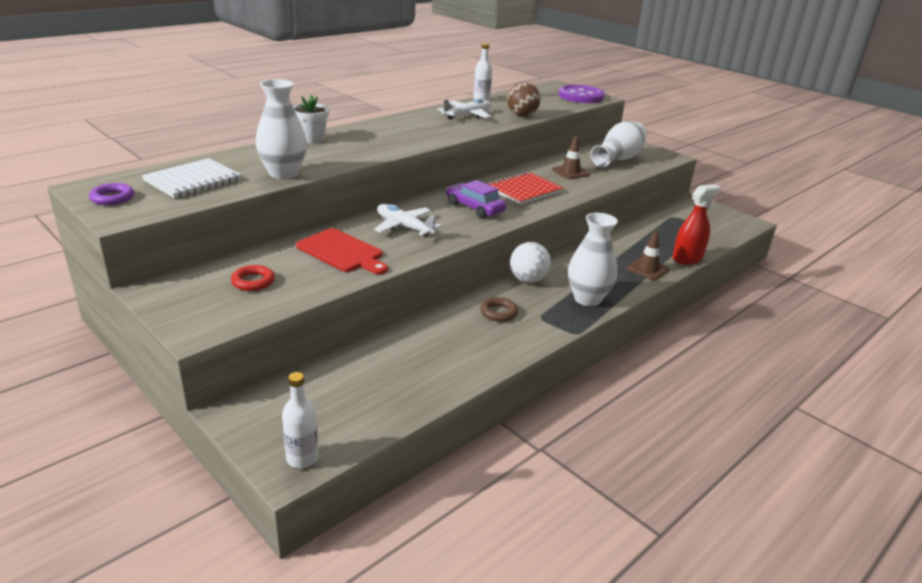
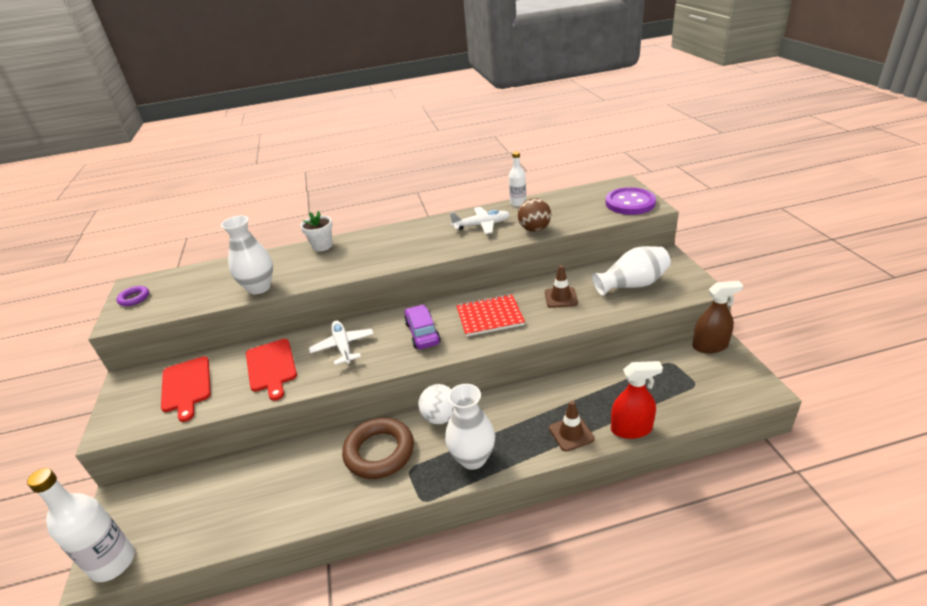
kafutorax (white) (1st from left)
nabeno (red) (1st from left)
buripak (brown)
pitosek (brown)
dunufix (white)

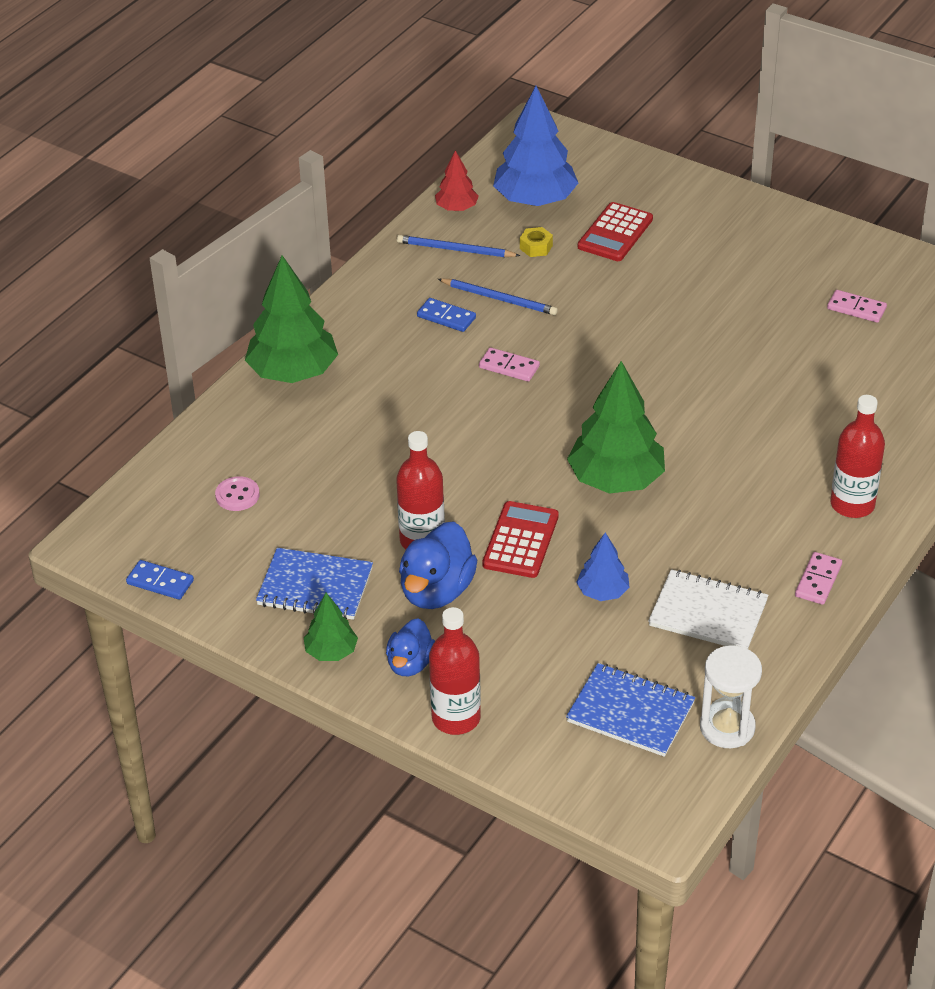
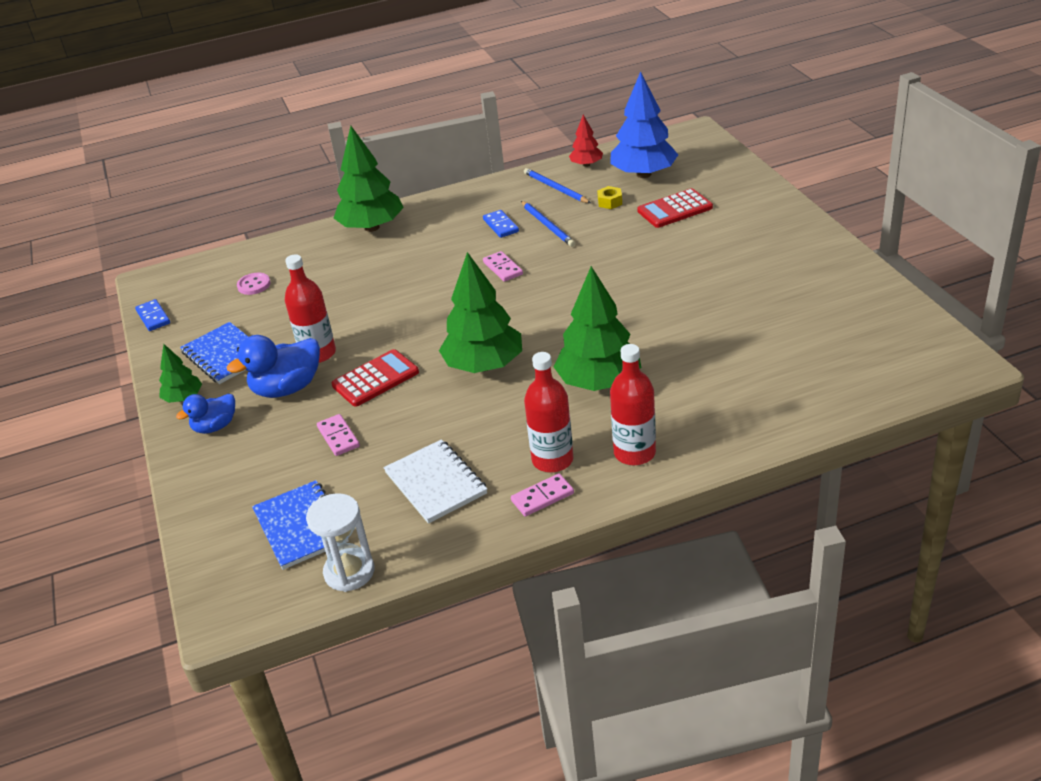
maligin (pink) (1st from left)
kafutorax (red) (2nd from left)
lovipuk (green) (4th from left)
lovipuk (blue) (2nd from left in the first image)

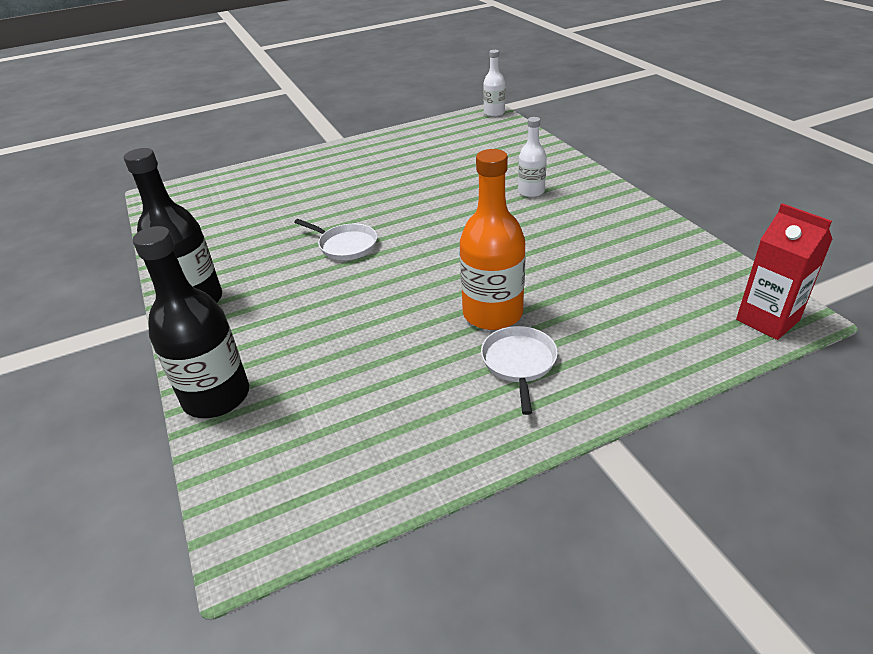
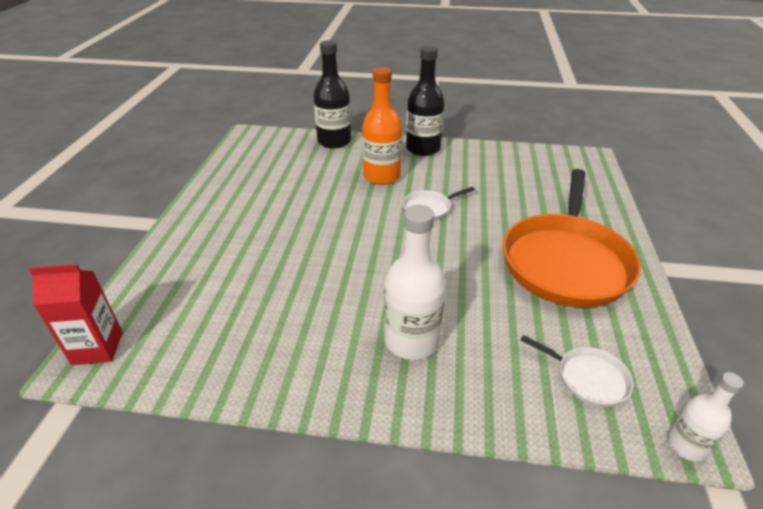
kafutorax (orange)
kafutorax (white) (1st from left)
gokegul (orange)
gokegul (white) (2nd from left)

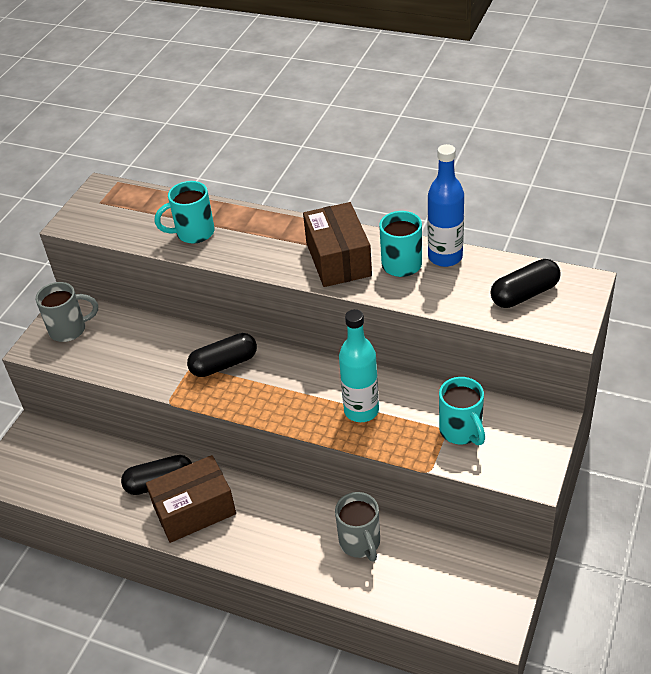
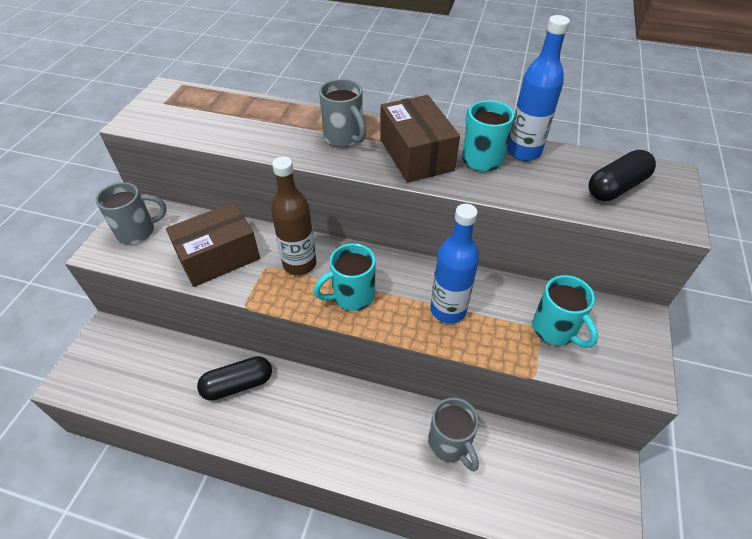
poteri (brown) (1st from left)
kafutorax (brown)
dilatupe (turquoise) (1st from left)
dilatupe (grey) (2nd from left)
kafutorax (blue) (1st from left)

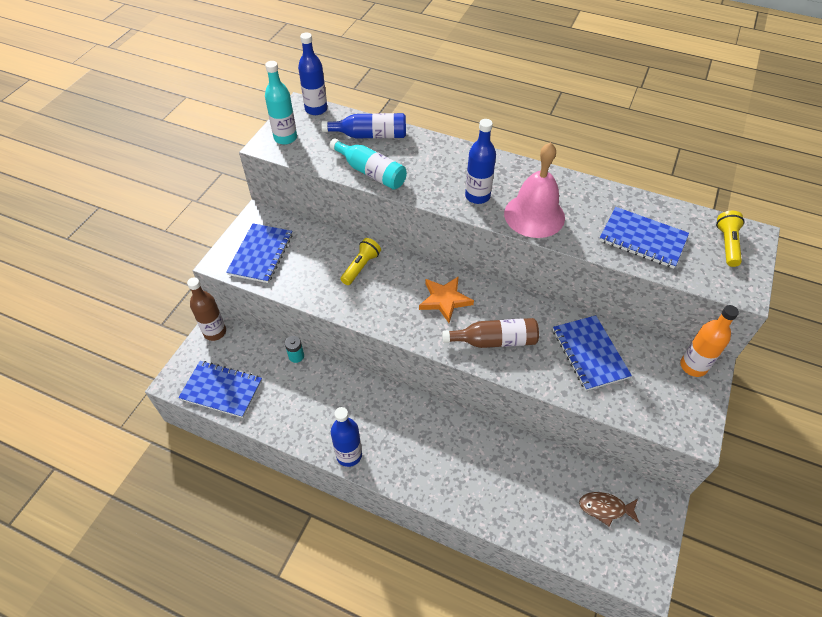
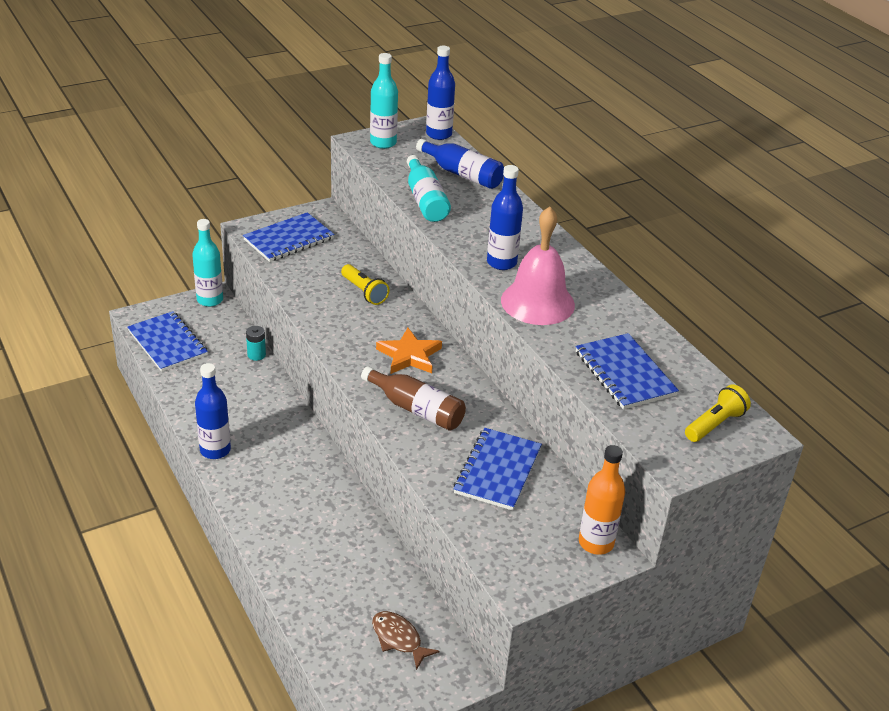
kafutorax (turquoise) (1st from left)
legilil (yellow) (1st from left)

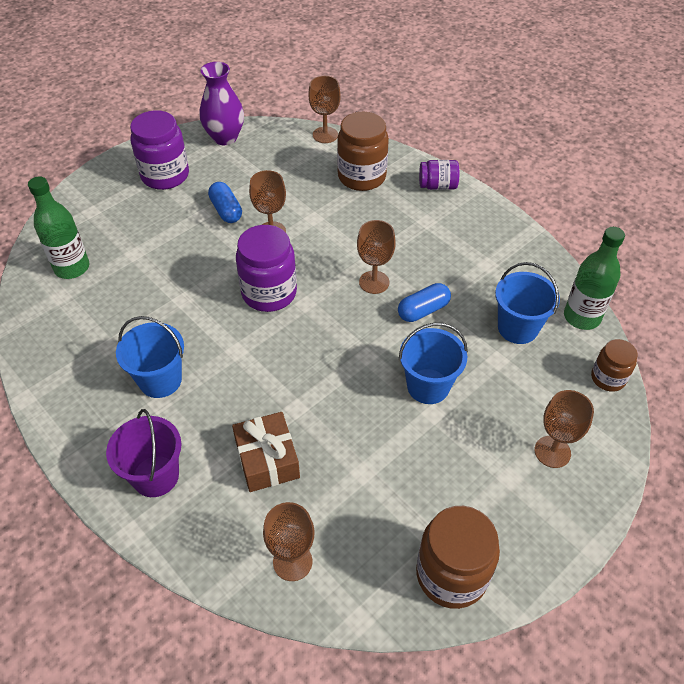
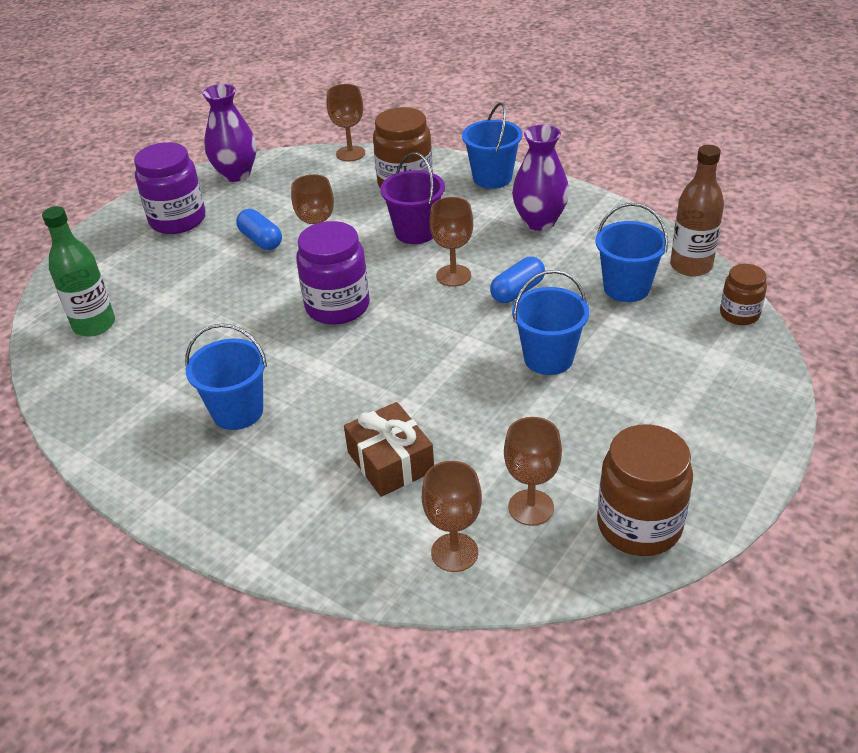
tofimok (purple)
tofimok (blue) (2nd from left)
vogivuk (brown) (5th from left)
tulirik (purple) (2nd from left)
kafutorax (brown)

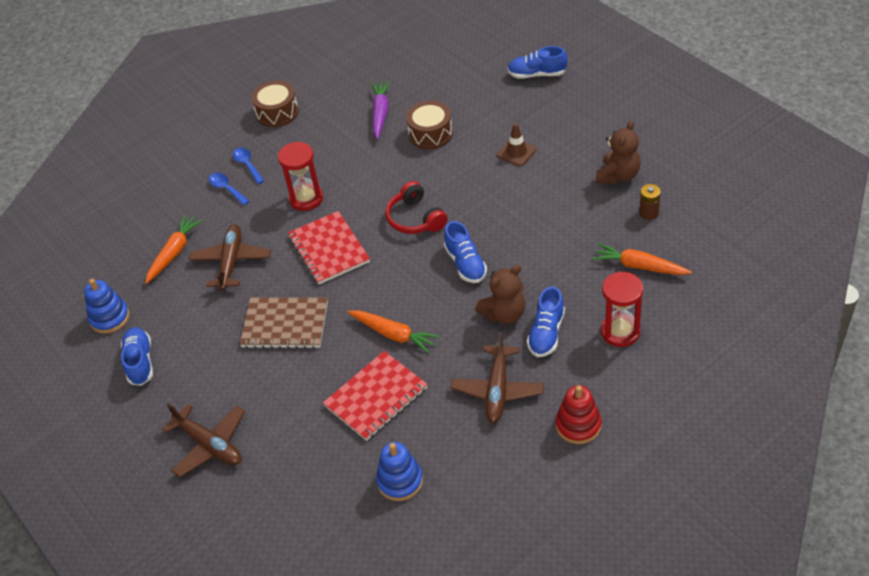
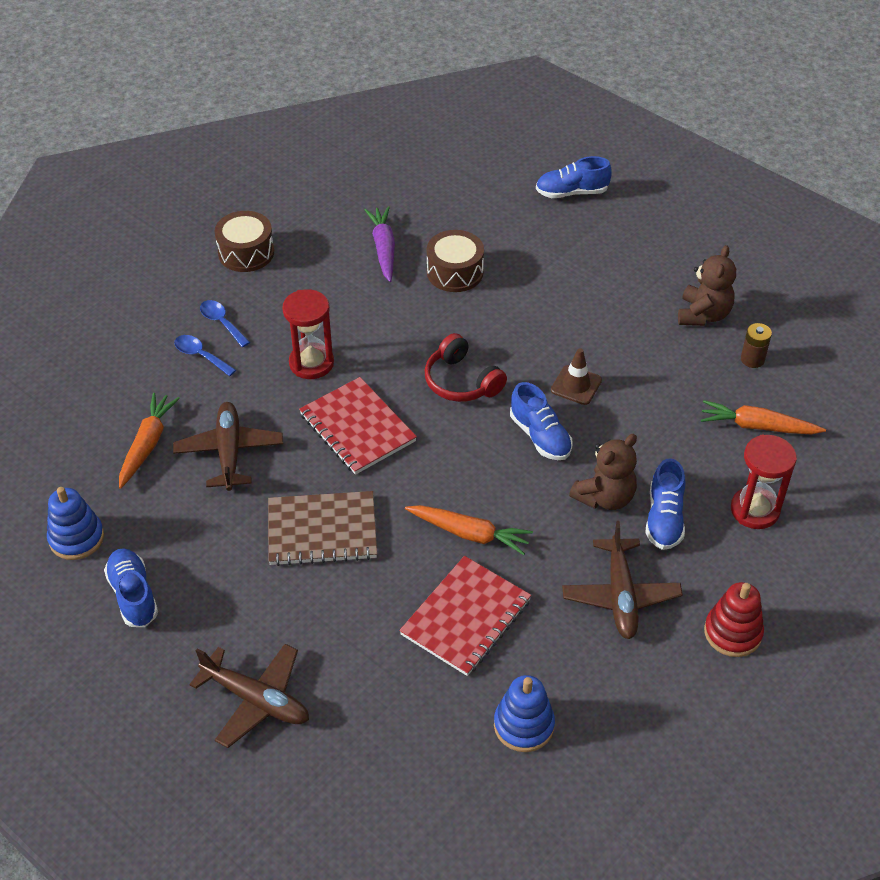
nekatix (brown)

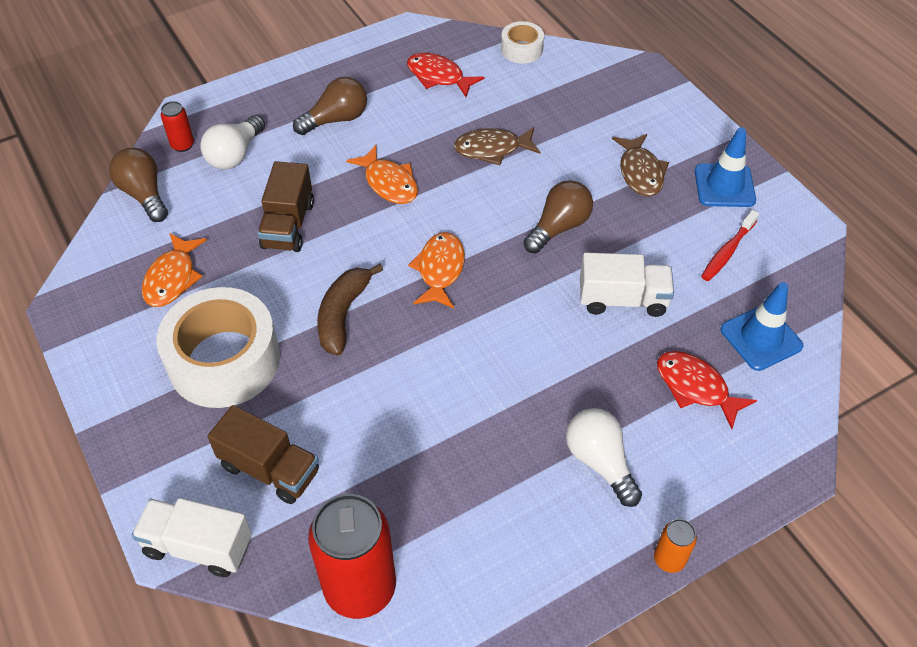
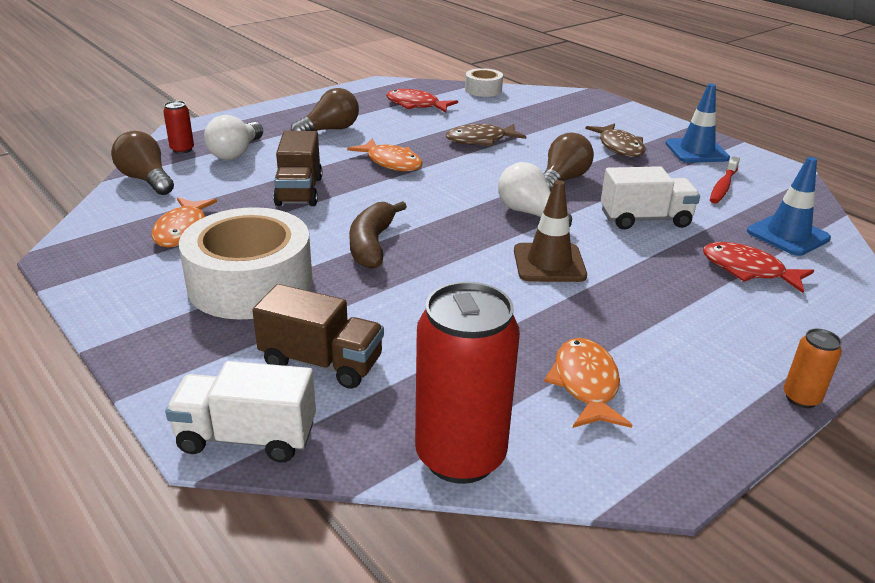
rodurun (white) (2nd from left)
nekatix (brown)
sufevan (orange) (3rd from left)

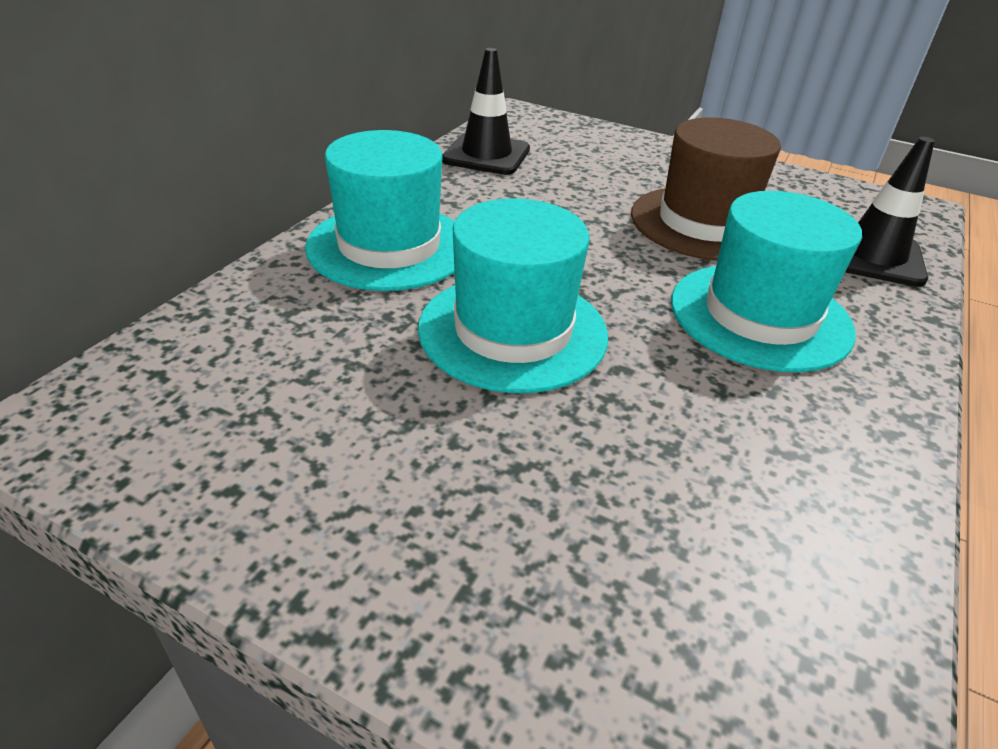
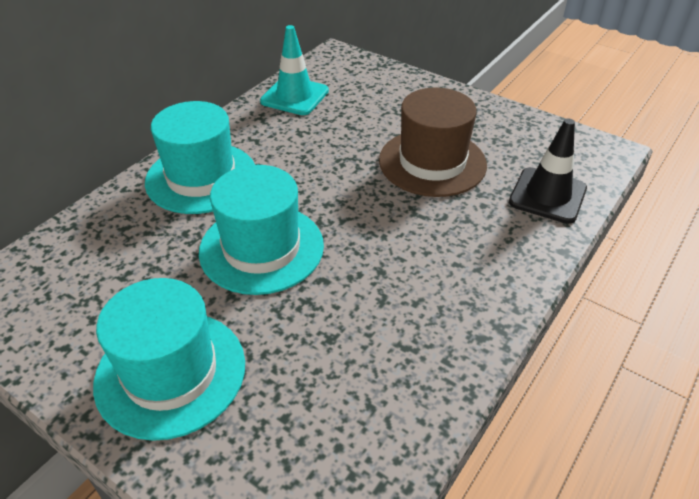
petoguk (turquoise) (1st from left)
nekatix (turquoise)

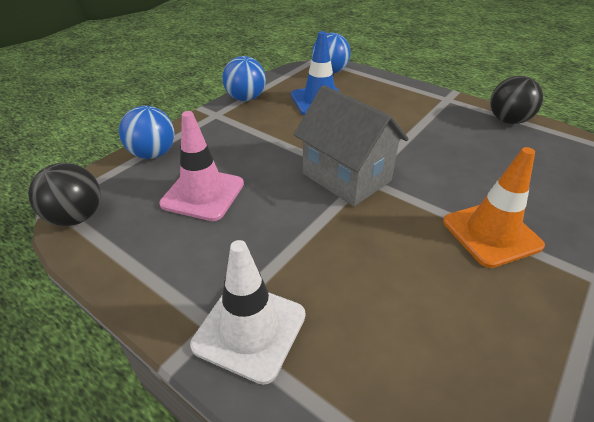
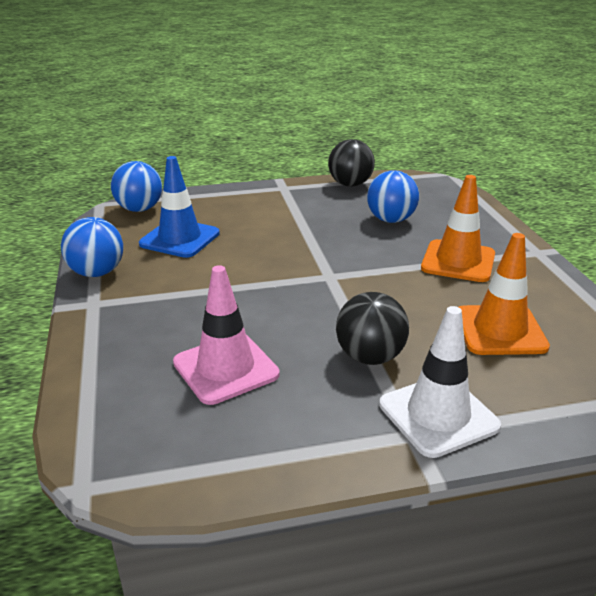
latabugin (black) (2nd from left)
latabugin (blue) (3rd from left)
nekatix (orange) (2nd from left)
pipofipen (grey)

